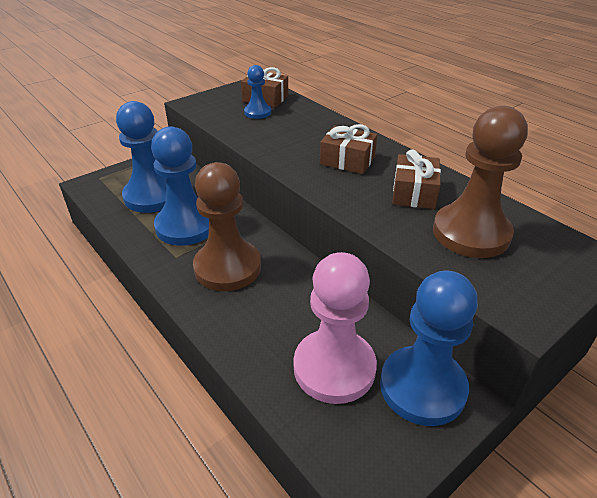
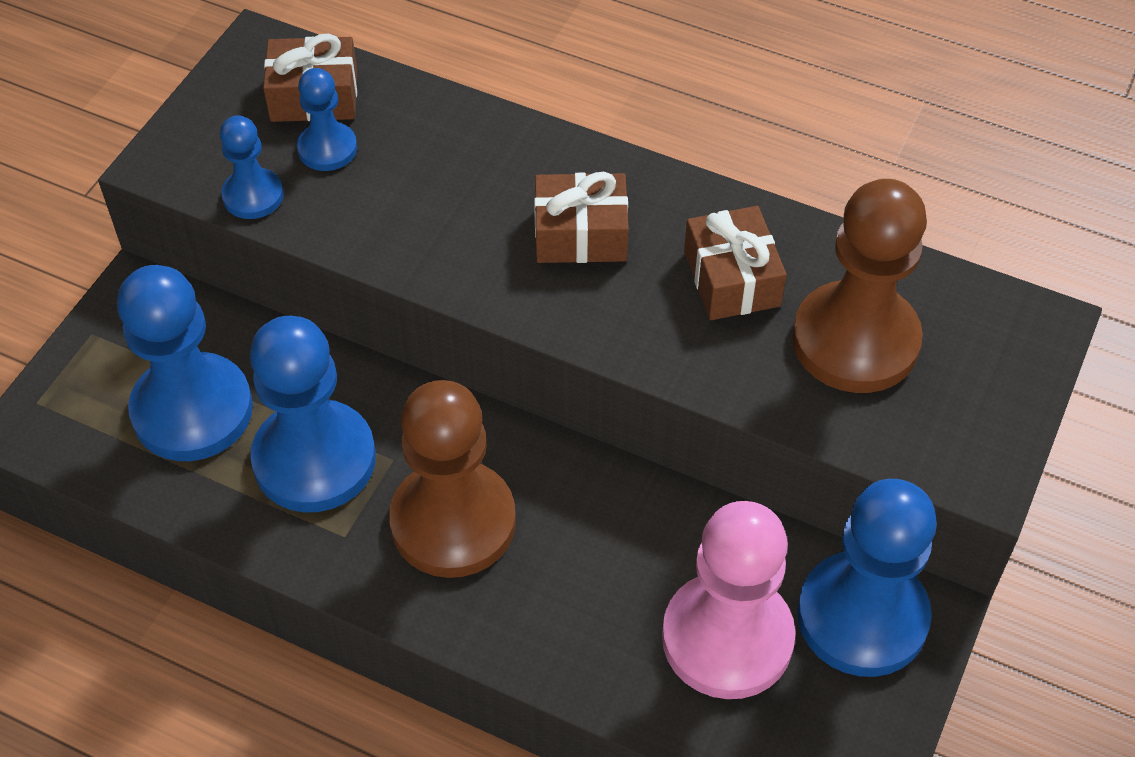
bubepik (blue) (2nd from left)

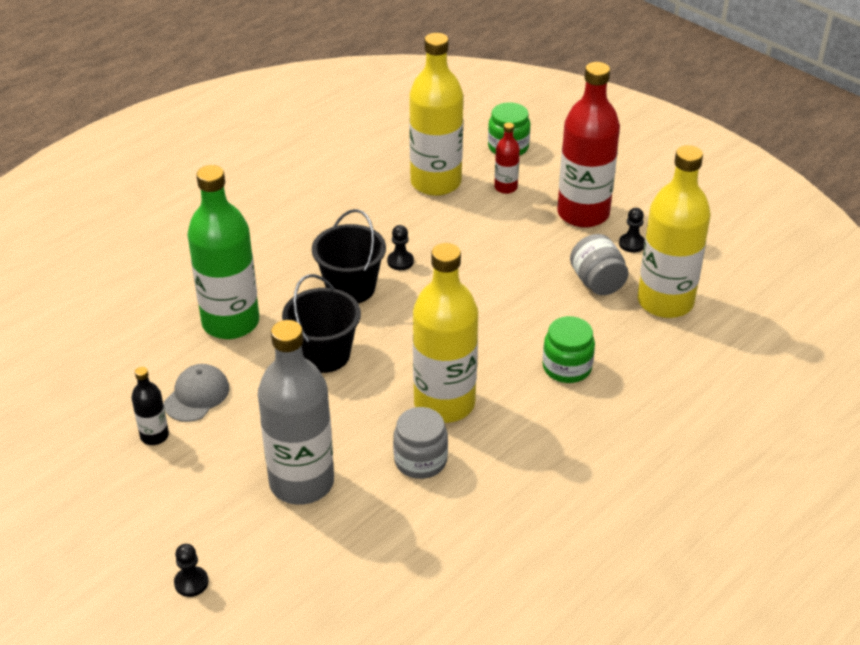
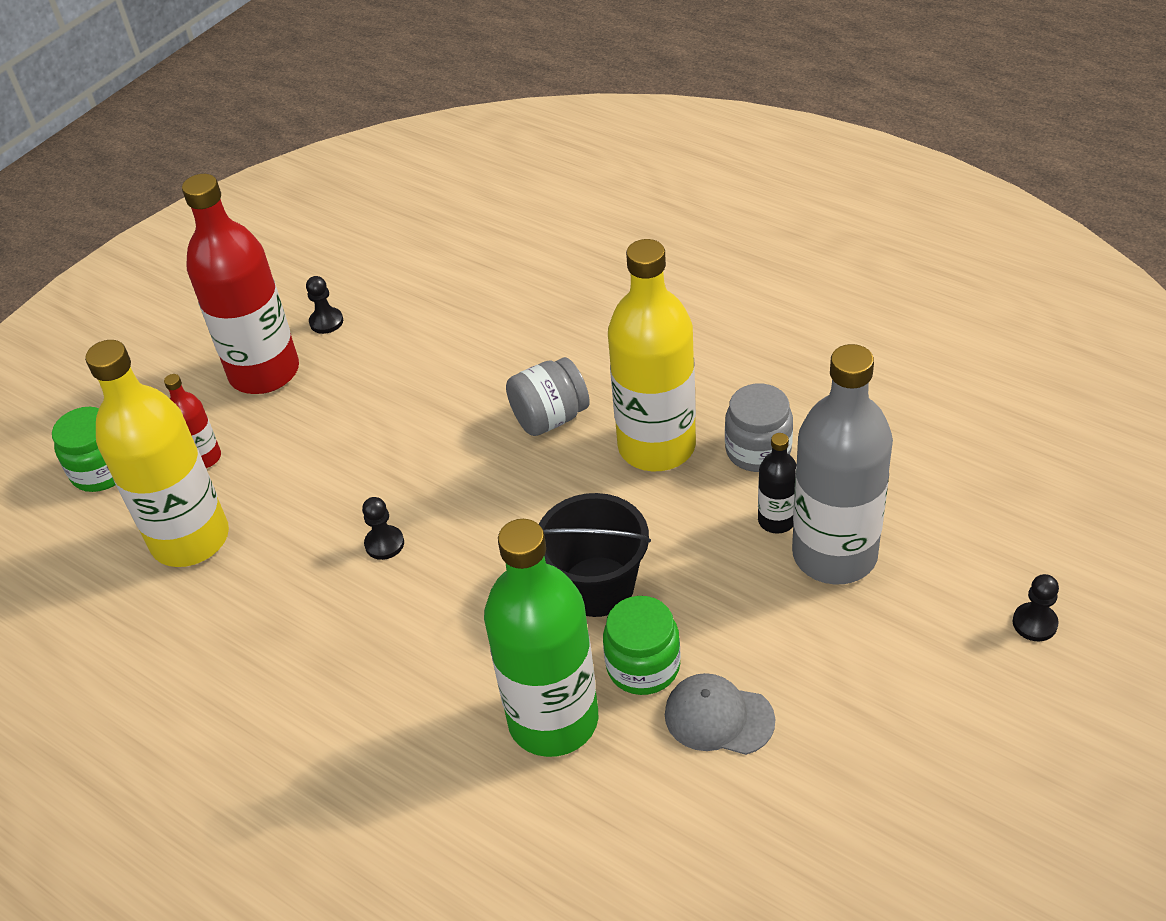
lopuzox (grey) (1st from left)
lopuzox (green) (2nd from left)
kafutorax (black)
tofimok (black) (2nd from left in the first image)
kafutorax (yellow) (3rd from left in the first image)

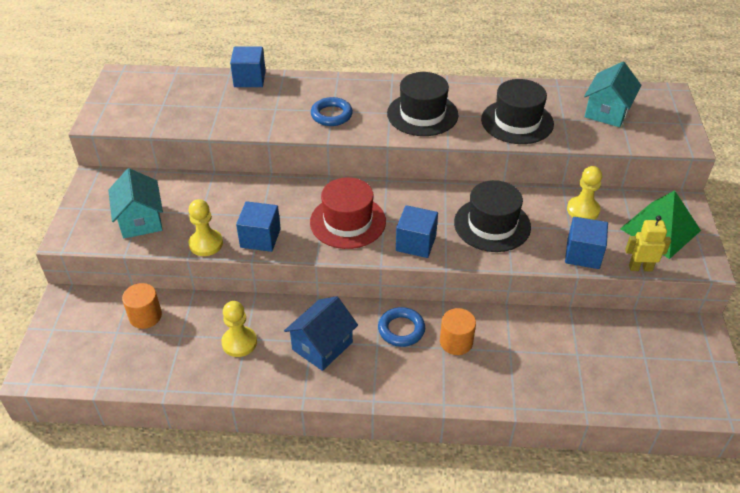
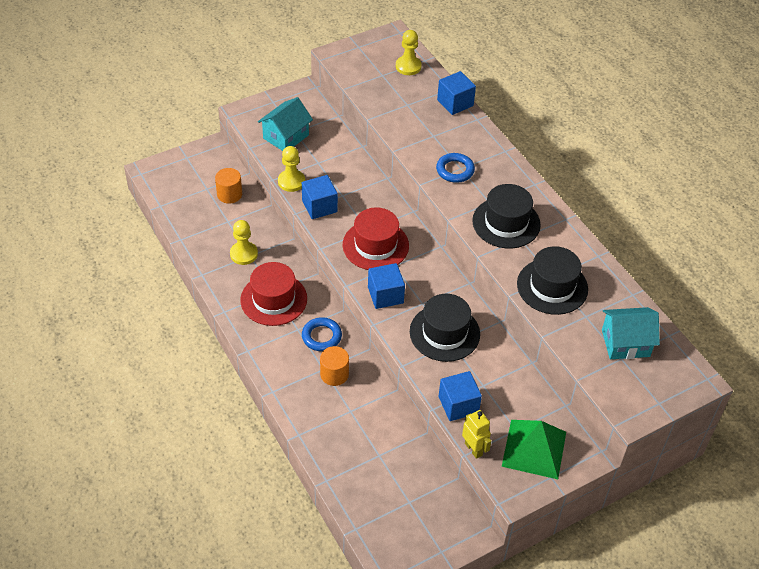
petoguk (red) (1st from left)
bubepik (yellow) (3rd from left)

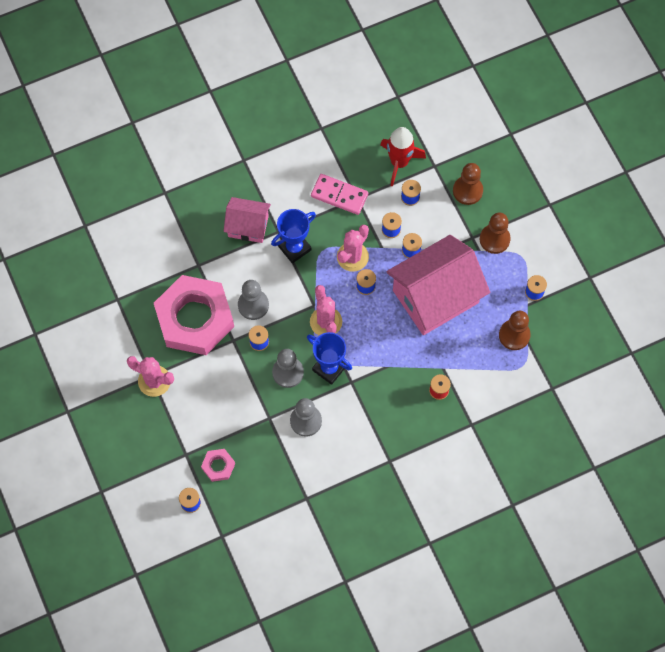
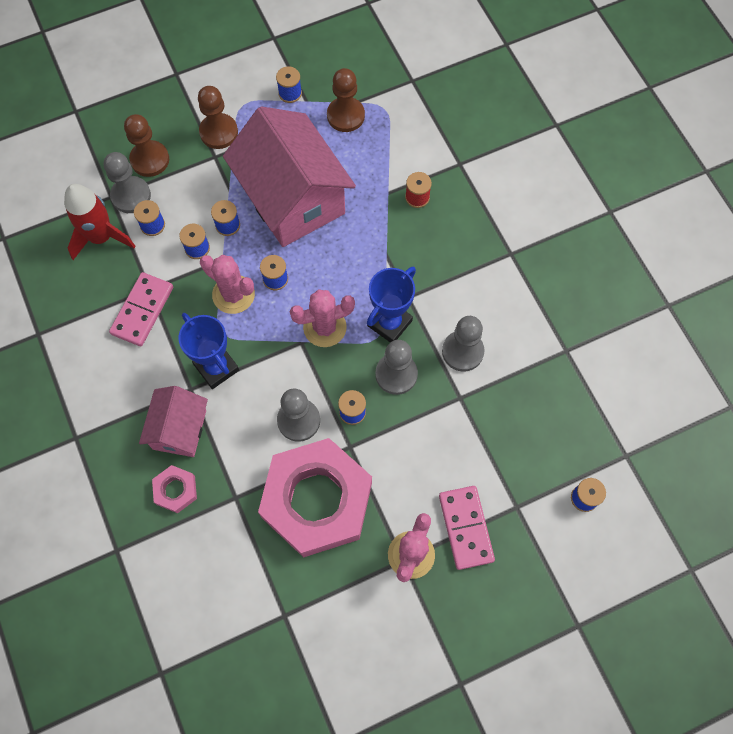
bubepik (grey) (1st from left)
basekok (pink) (1st from left)
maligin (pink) (2nd from left)

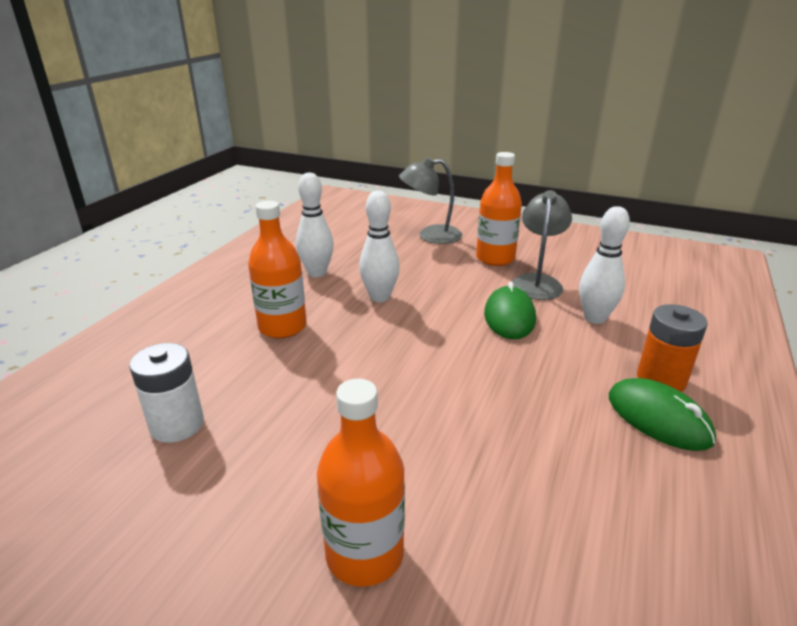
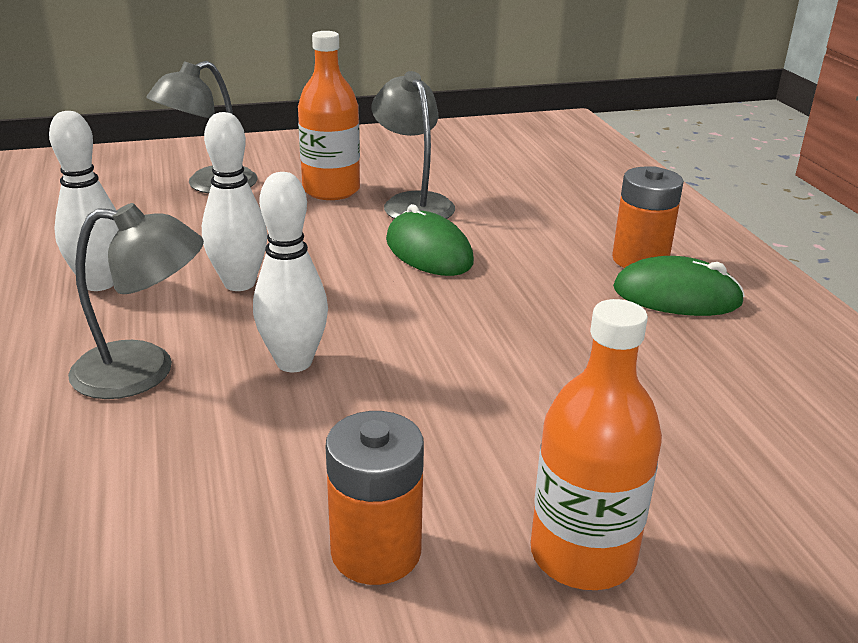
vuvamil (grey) (1st from left)
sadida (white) (3rd from left)
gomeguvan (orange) (1st from left)
gomeguvan (white)

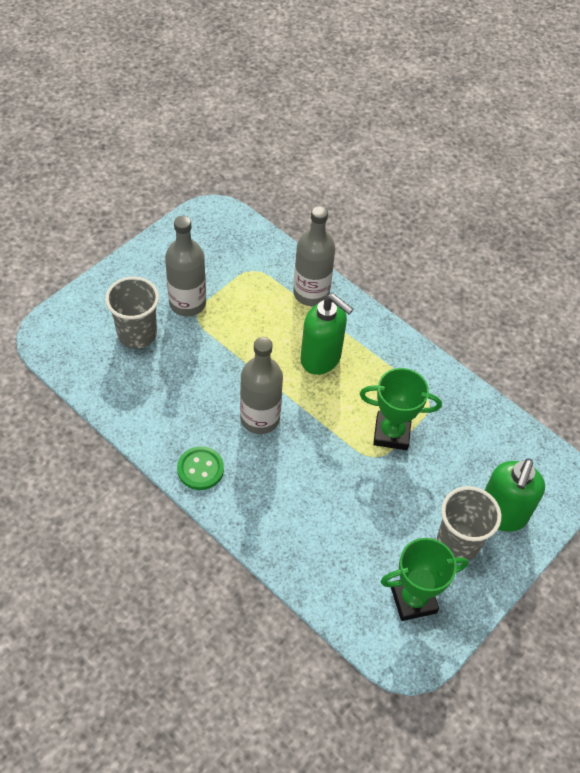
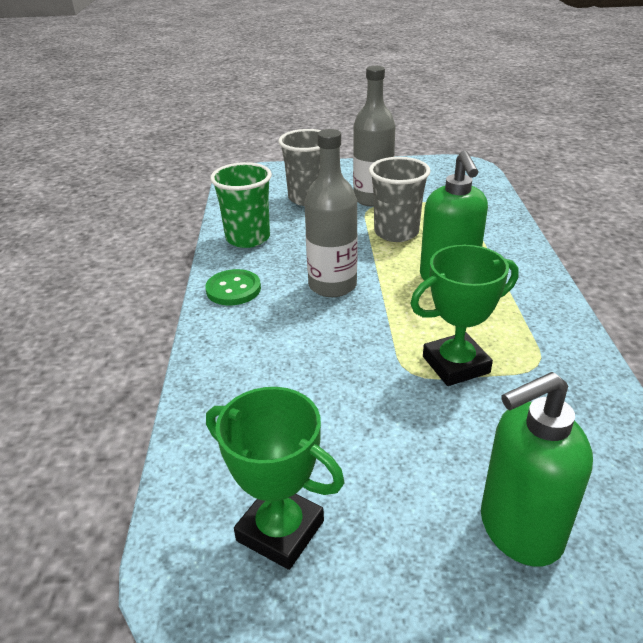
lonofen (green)
lonofen (grey) (2nd from left)
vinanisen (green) (2nd from left)
kafutorax (grey) (3rd from left in the first image)

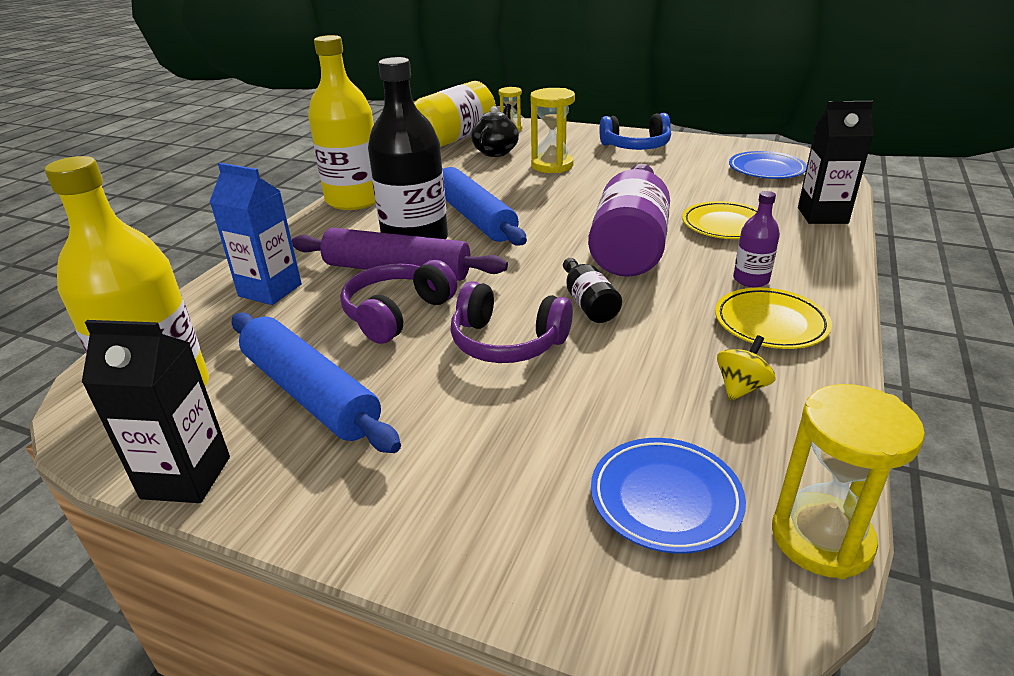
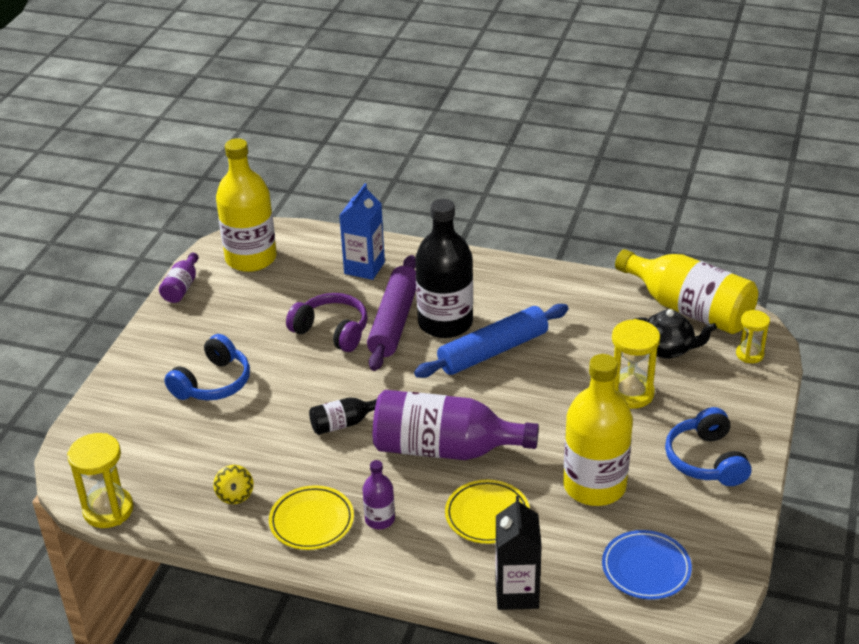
kafutorax (purple) (1st from left)
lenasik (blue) (1st from left)
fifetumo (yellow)
kafutorax (yellow) (2nd from left)
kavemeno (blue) (1st from left in the first image)
lenasik (purple) (2nd from left in the first image)
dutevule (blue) (1st from left in the first image)

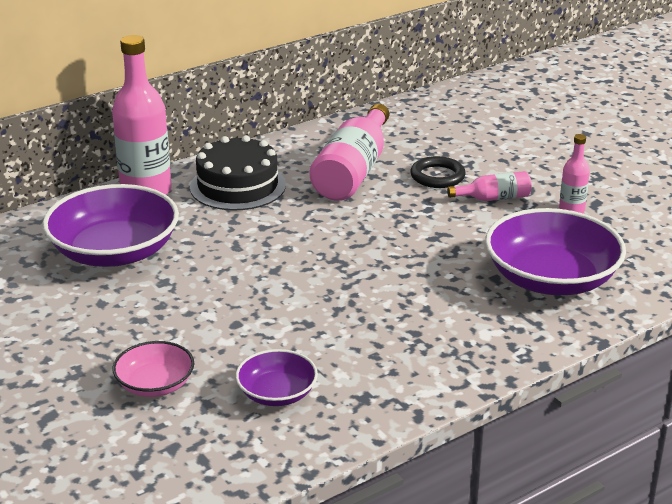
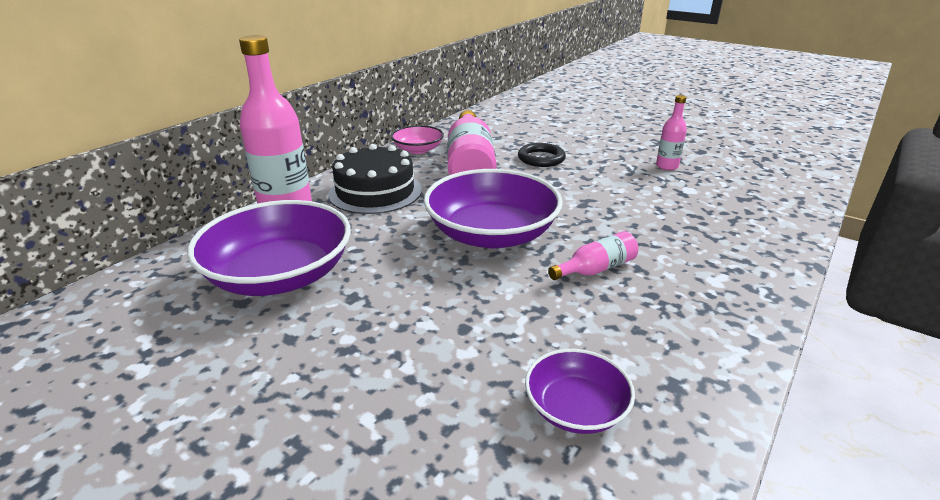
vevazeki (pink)
vevazeki (purple) (2nd from left)
kafutorax (pink) (3rd from left)

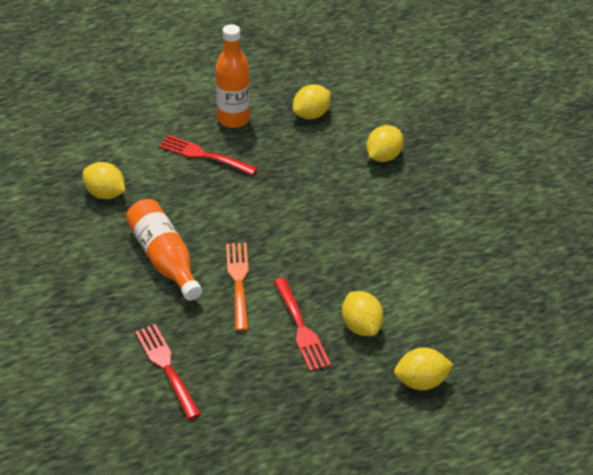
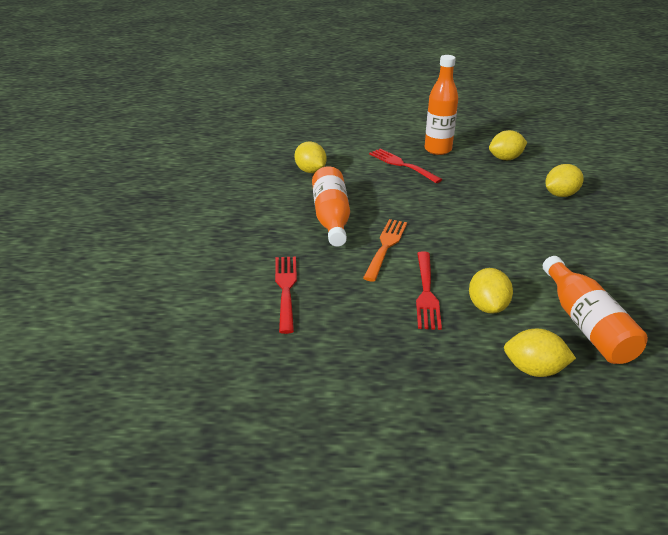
kafutorax (orange) (3rd from left)

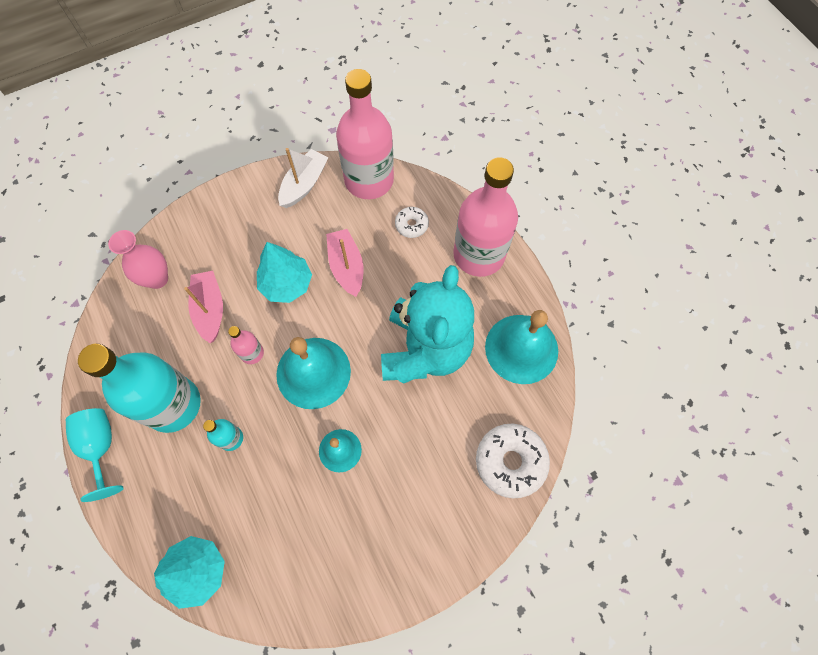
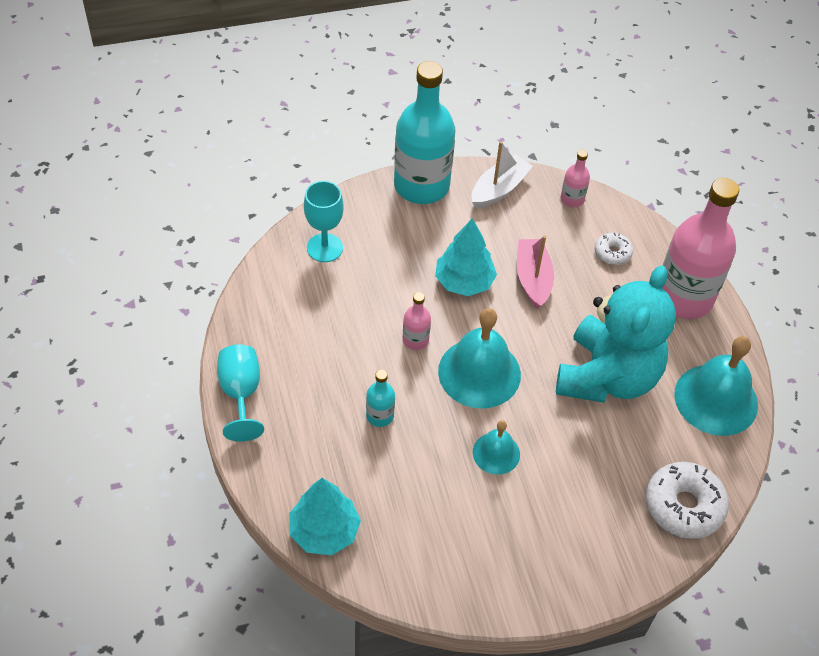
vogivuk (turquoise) (2nd from left)
kafutorax (turquoise) (2nd from left)
kafutorax (pink) (2nd from left)
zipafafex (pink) (1st from left in the first image)

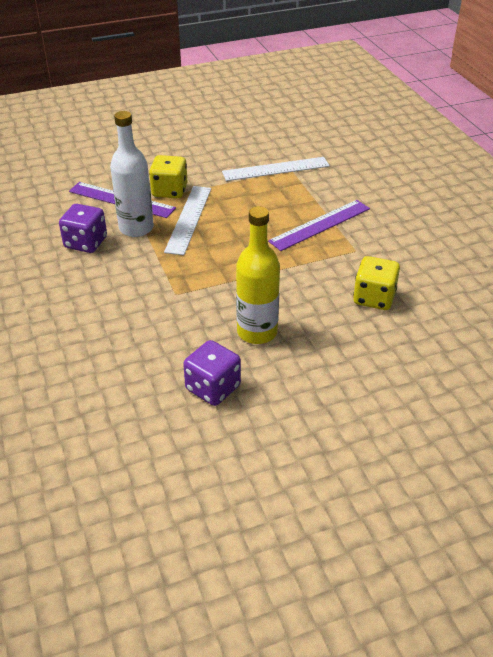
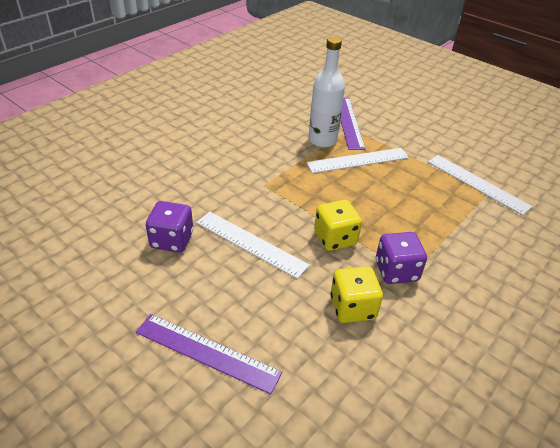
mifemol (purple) (1st from left)
mifemol (white) (1st from left)
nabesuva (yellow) (1st from left)
nabesuva (purple) (2nd from left)

